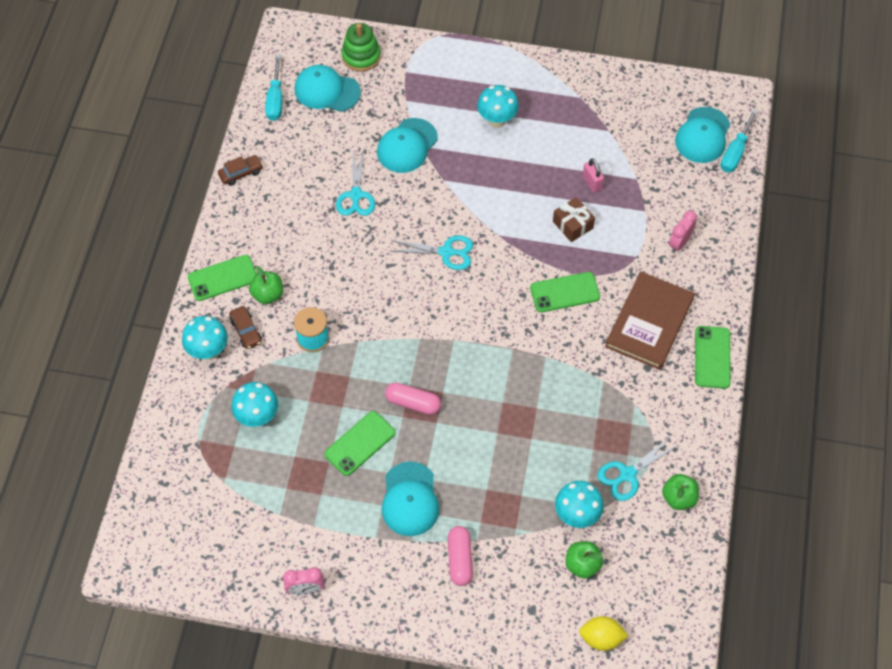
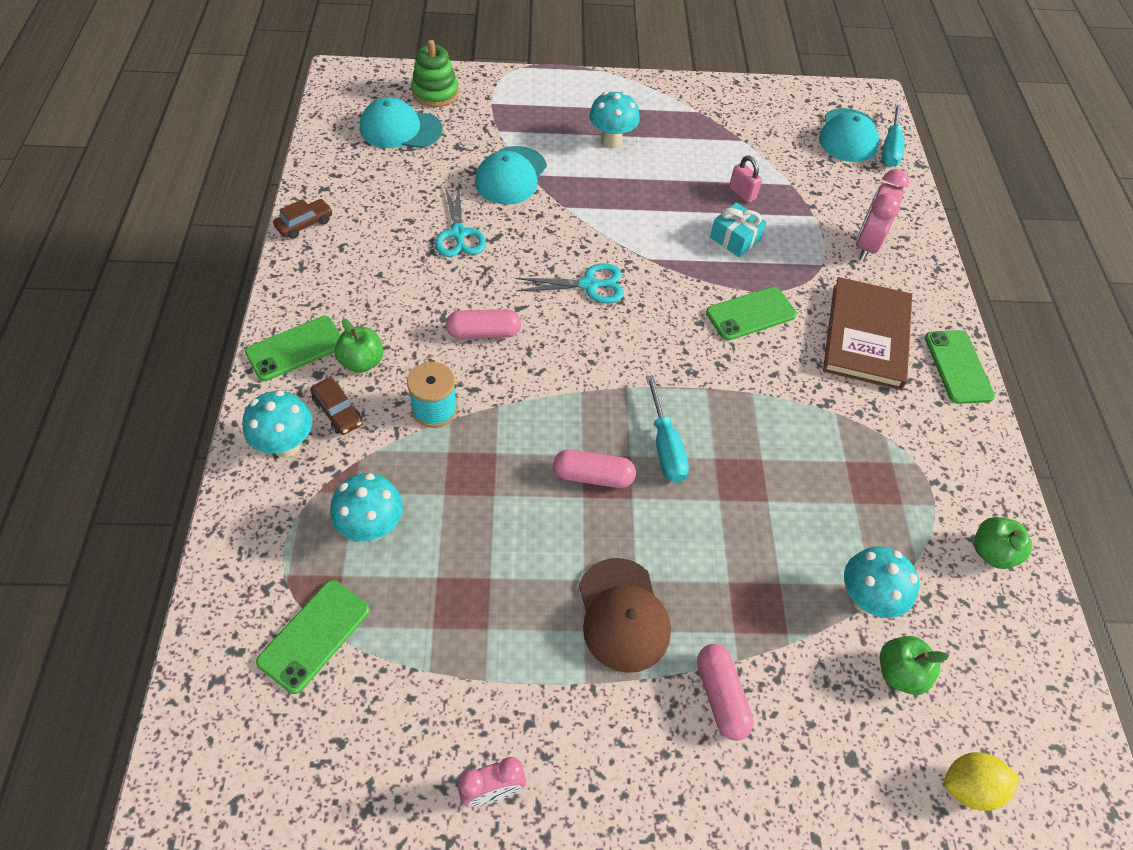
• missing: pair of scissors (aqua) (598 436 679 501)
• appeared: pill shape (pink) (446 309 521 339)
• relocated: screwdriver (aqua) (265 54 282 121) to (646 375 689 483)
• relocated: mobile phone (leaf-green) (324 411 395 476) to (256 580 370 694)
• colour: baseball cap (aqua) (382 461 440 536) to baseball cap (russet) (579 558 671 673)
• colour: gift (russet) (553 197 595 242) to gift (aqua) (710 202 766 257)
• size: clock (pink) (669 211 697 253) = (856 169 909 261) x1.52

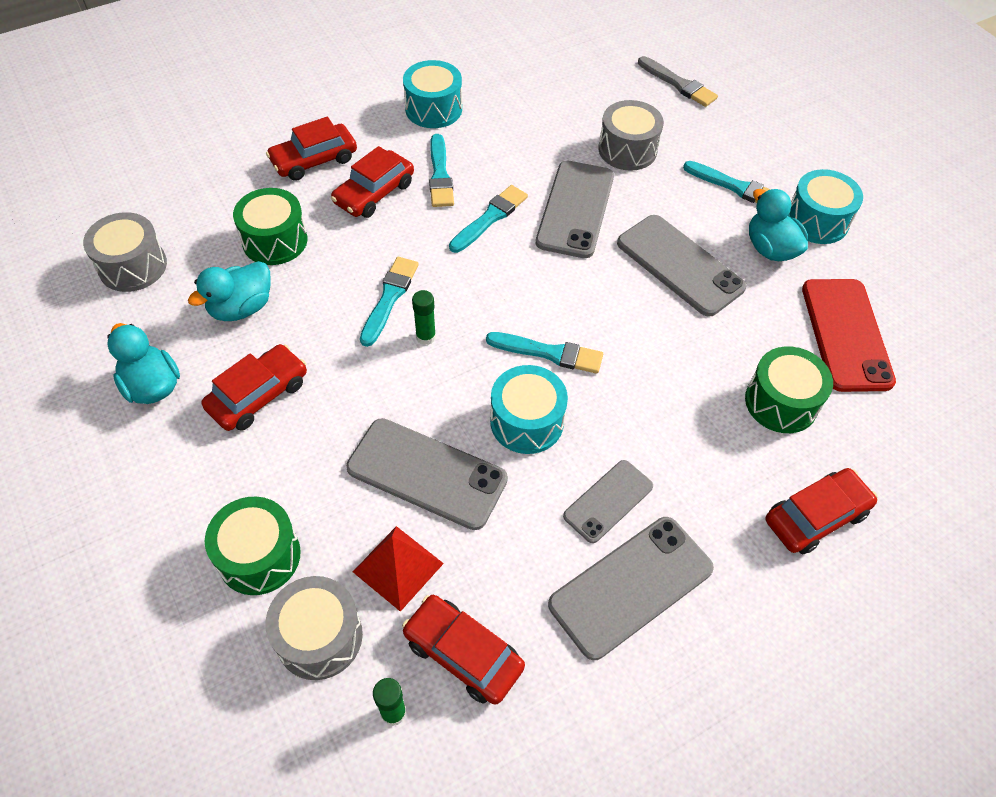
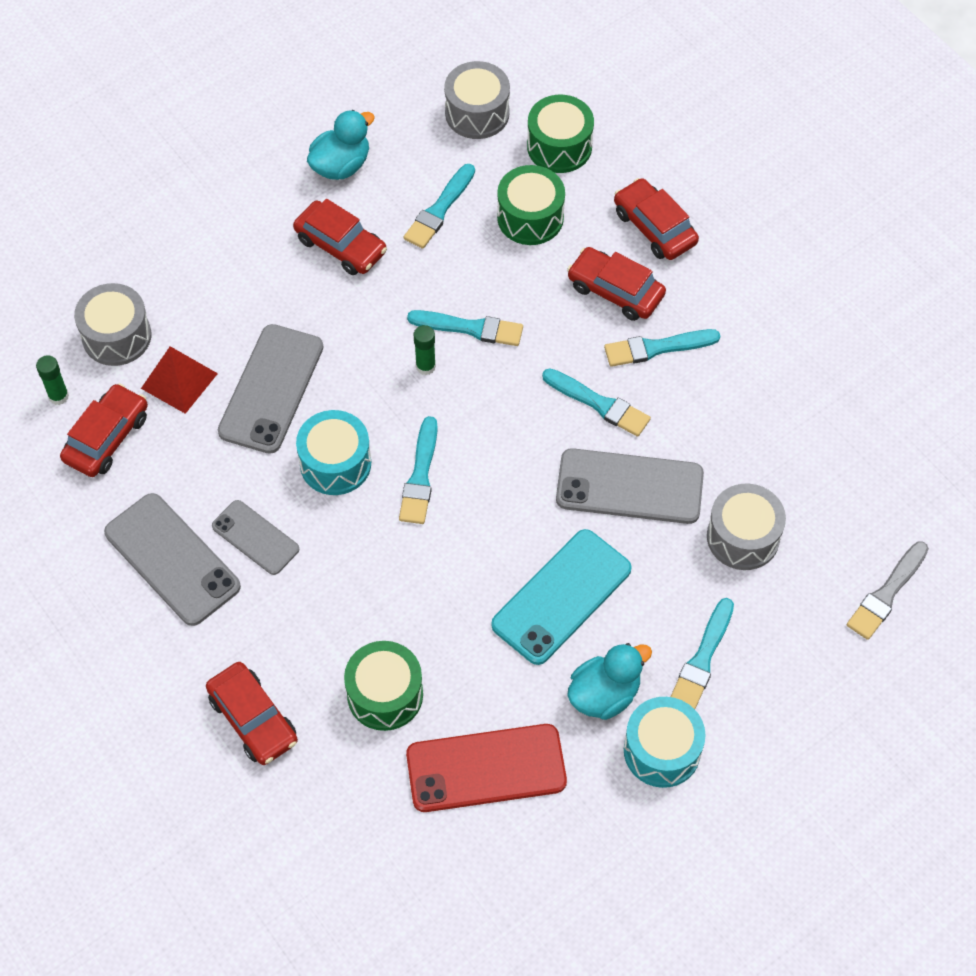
• missing: drum (aqua) (403 60 462 128)
• relocated: drum (leaf-green) (205 497 301 595) to (527 95 594 173)
• exchanged: rubber duck (aqua) (188 261 271 321) to paint brush (aqua) (404 164 475 249)
• colour: mobile phone (ash-grey) (617 215 747 317) to mobile phone (aqua) (491 529 632 665)

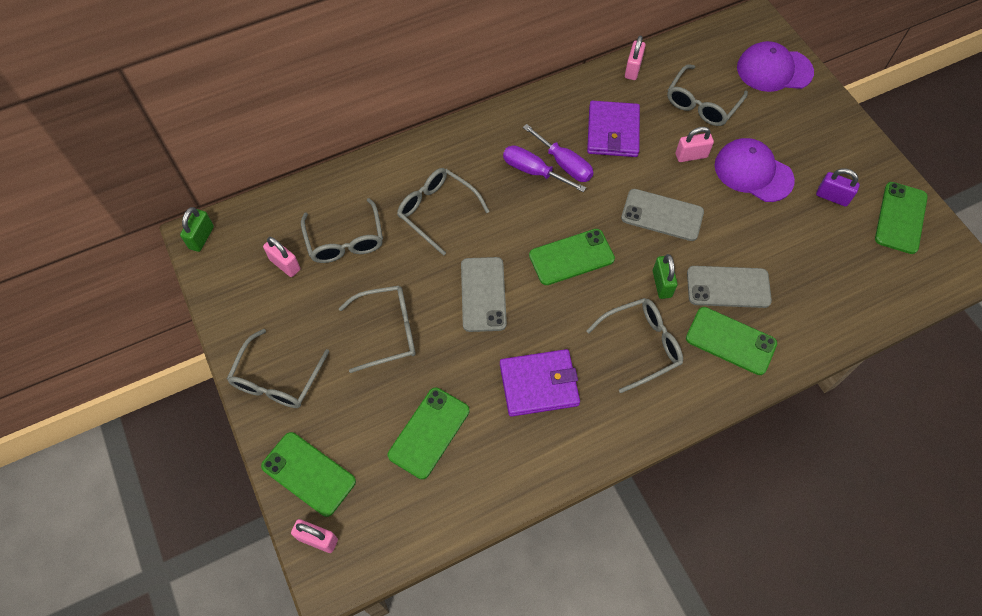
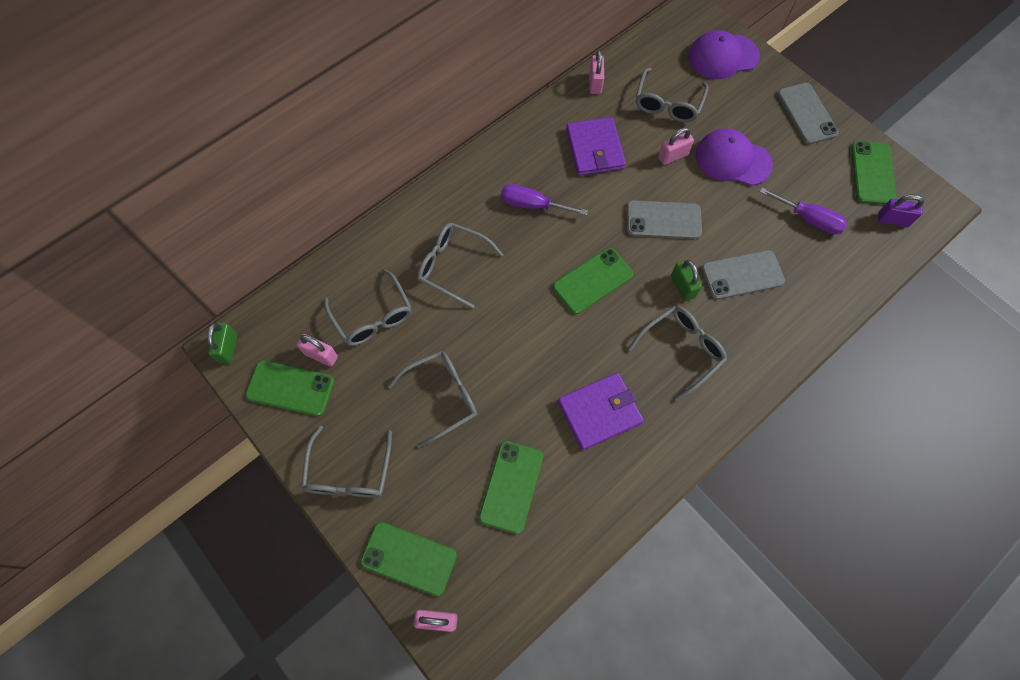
• relocated: mobile phone (ash-grey) (461 257 507 332) to (777 83 839 145)
• relocated: screwdriver (violet) (523 124 593 182) to (760 187 847 235)
• relocated: mobile phone (leaf-green) (686 307 777 375) to (245 360 334 416)
• relocated: padlock (violet) (816 168 860 207) to (878 194 924 227)

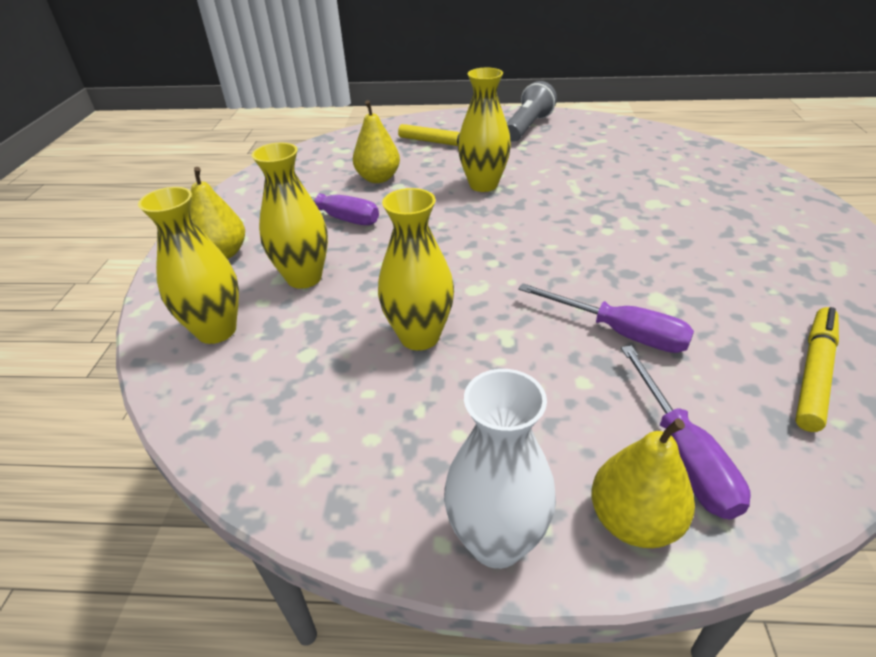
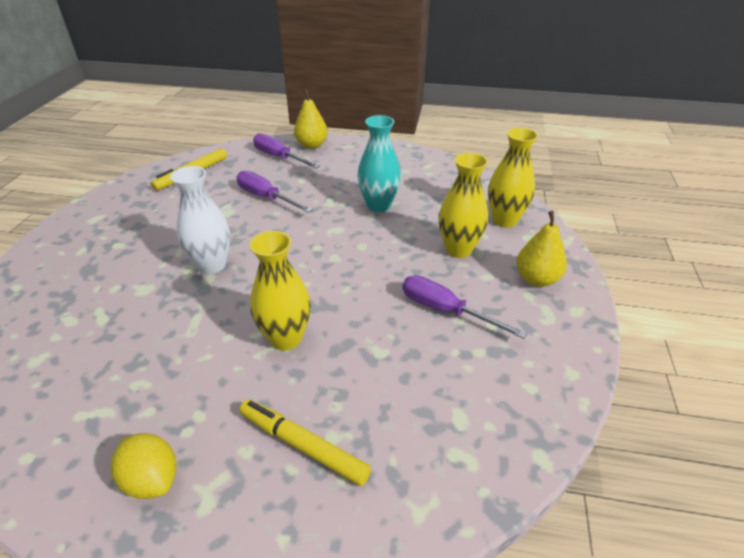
• missing: toy pear (yellow) (353 100 400 183)
• relocated: vase (pure white) (444 369 556 569) to (170 166 230 274)
• exchanged: torch (ash-grey) (507 81 557 142) to toy lemon (yellow) (111 433 177 499)
• colour: vase (yellow) (378 188 454 350) to vase (aqua) (357 115 401 212)
• spun: screwdriver (violet) (621 345 751 519) = (253 133 320 168) 45 degrees counterclockwise

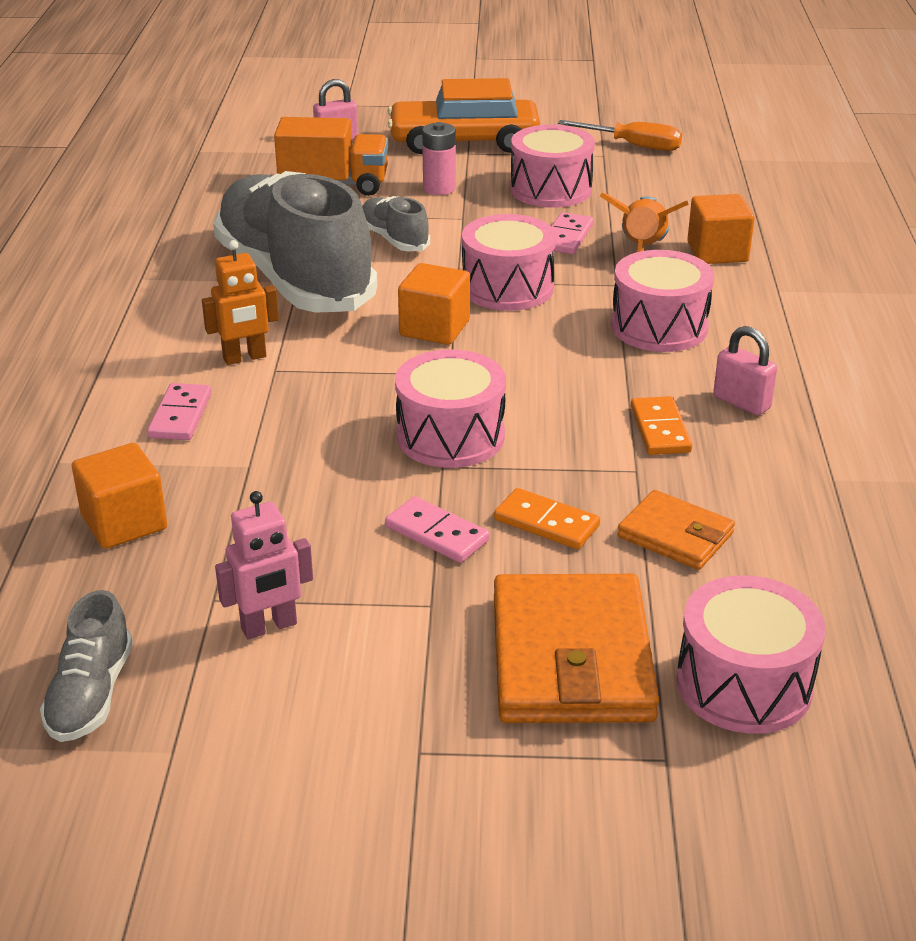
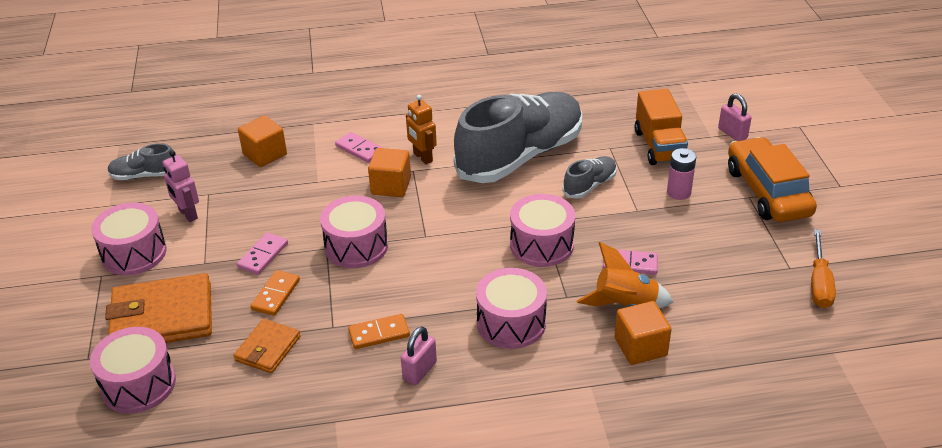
• relocated: block (bright orange) (398 263 470 345) to (368 148 411 197)
• relocated: drum (pink) (510 125 595 208) to (91 203 167 275)
• spun: domino piece (pink) (147 383 212 440) = (335 132 382 163) 45 degrees clockwise

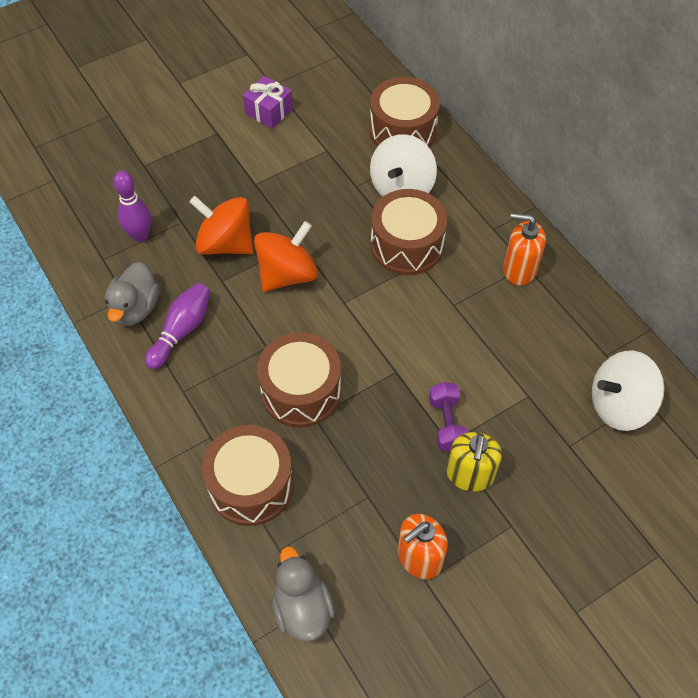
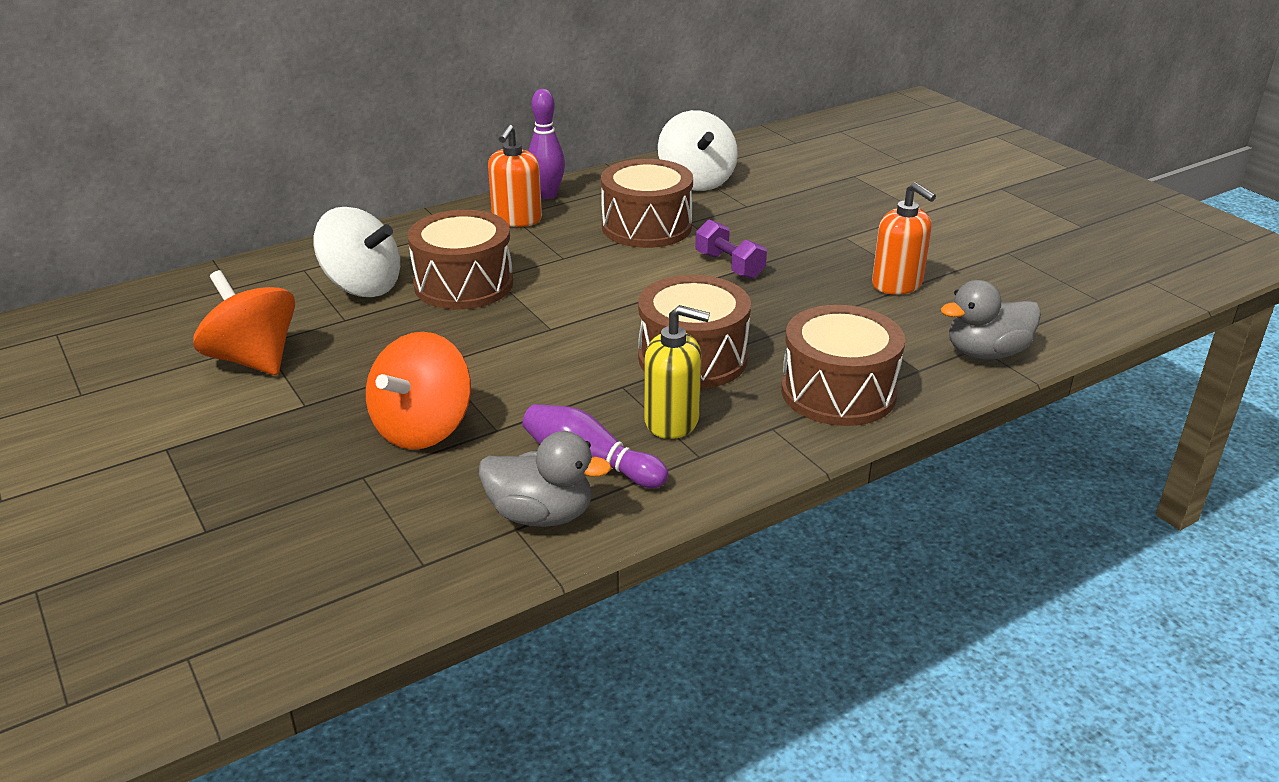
• missing: gift (violet) (243 76 293 129)
• relocated: skittle (violet) (113 171 151 242) to (529 89 565 199)
• relocated: whirligig (bright orange) (254 221 318 292) to (193 270 295 375)
• relocated: drum (russet) (370 77 440 147) to (601 159 693 248)
• relocated: soap dispenser (yellow) (447 432 502 492) to (644 305 710 439)
• spun: free weight (violet) (429 382 468 452) = (695 219 767 279) 60 degrees clockwise

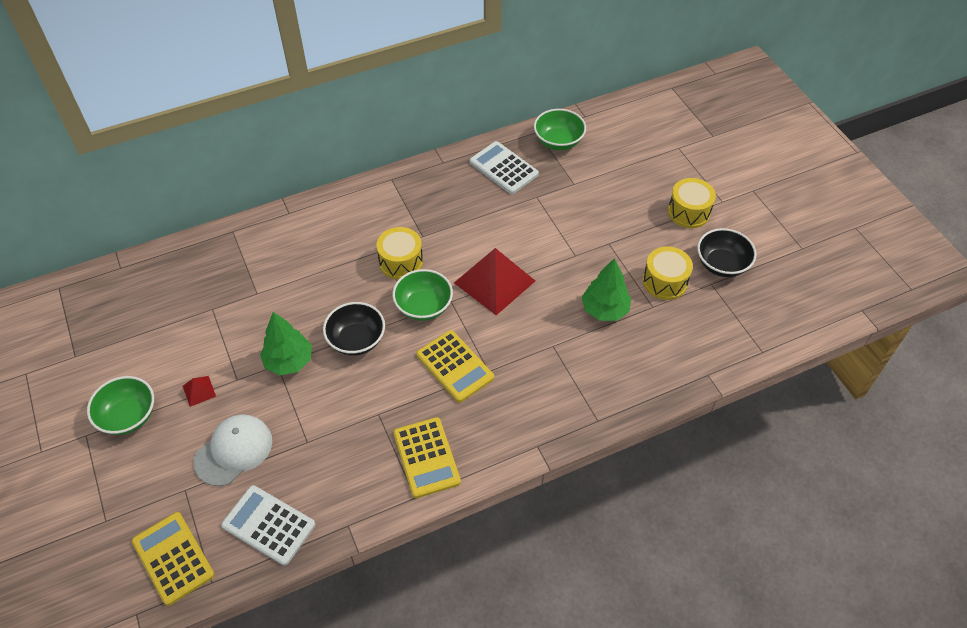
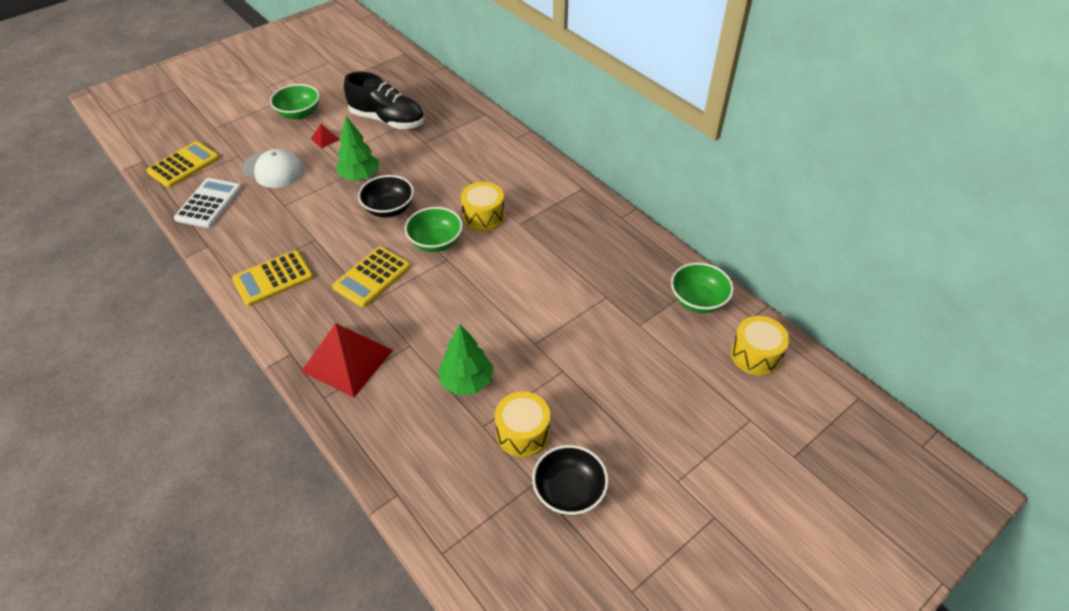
• missing: adding machine (pure white) (470 141 539 194)
• appeared: lace-up shoe (black) (344 72 424 129)
• relocated: pyramid (red) (454 248 535 315) to (301 323 393 398)
• relocated: drum (yellow) (668 178 716 228) to (731 316 789 376)

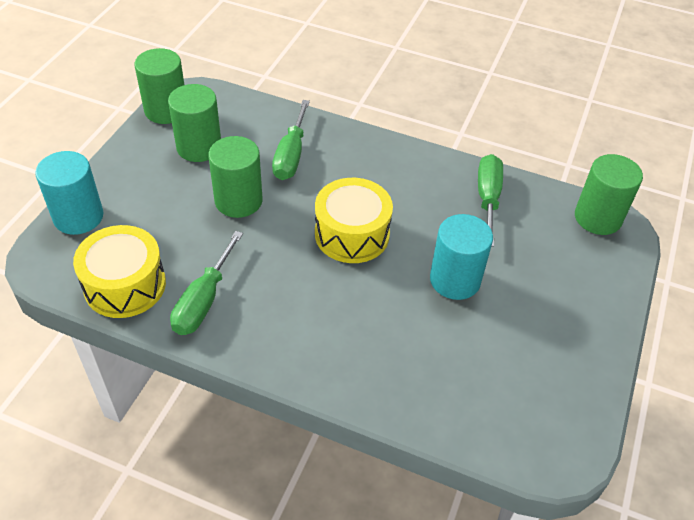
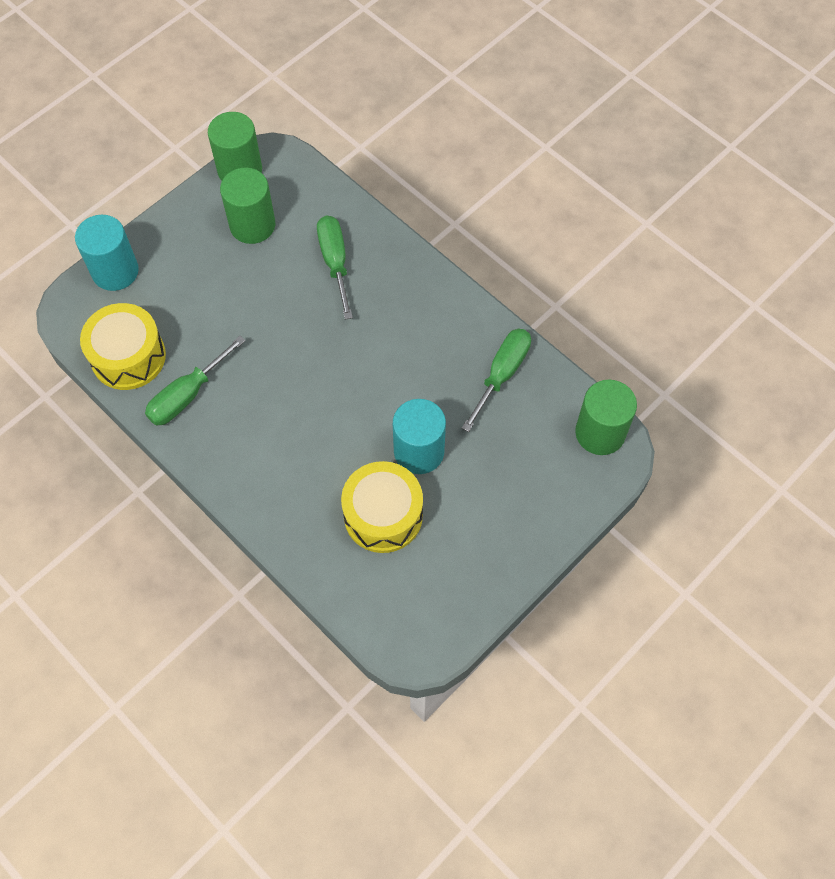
• missing: cylinder shape (leaf-green) (208 136 263 218)
• relocated: drum (yellow) (315 178 393 263) to (341 461 423 553)
• spun: screwdriver (leaf-green) (272 100 310 180) = (317 216 353 320) 135 degrees clockwise

